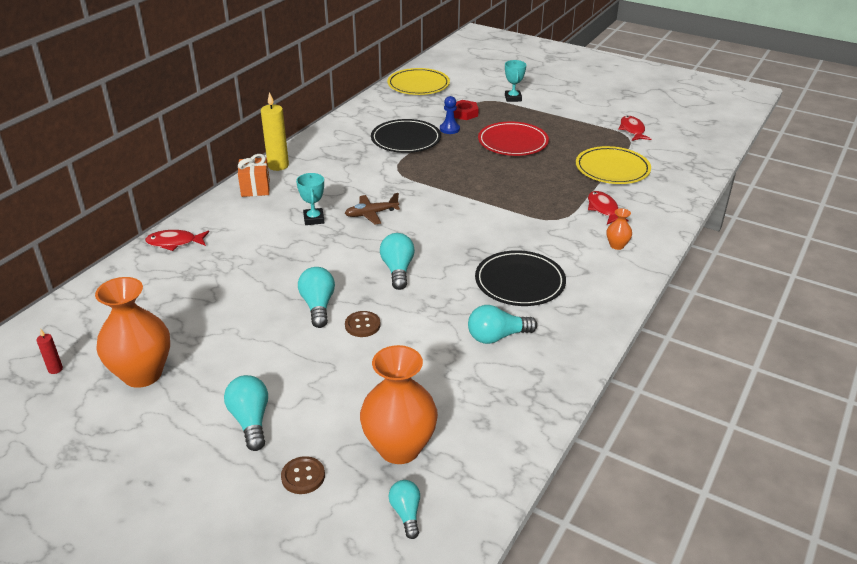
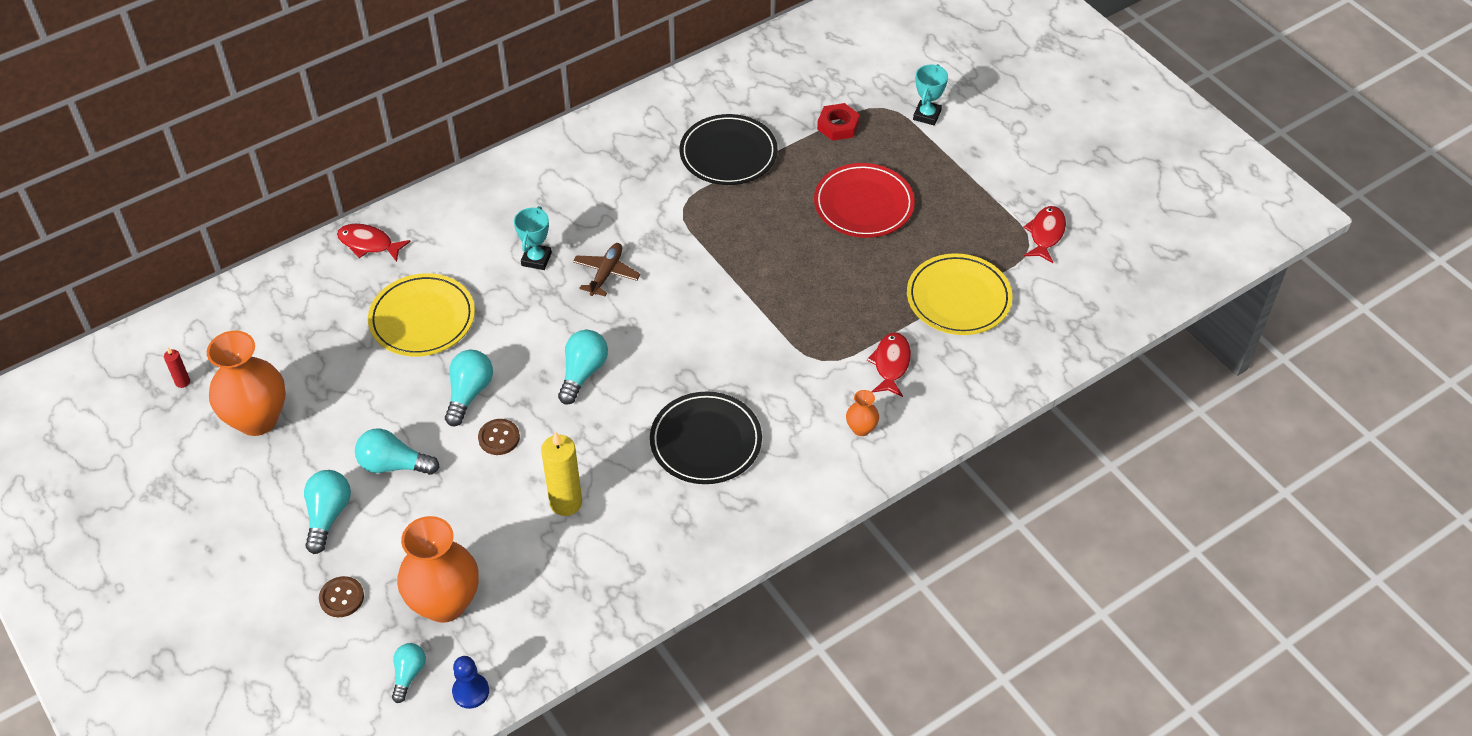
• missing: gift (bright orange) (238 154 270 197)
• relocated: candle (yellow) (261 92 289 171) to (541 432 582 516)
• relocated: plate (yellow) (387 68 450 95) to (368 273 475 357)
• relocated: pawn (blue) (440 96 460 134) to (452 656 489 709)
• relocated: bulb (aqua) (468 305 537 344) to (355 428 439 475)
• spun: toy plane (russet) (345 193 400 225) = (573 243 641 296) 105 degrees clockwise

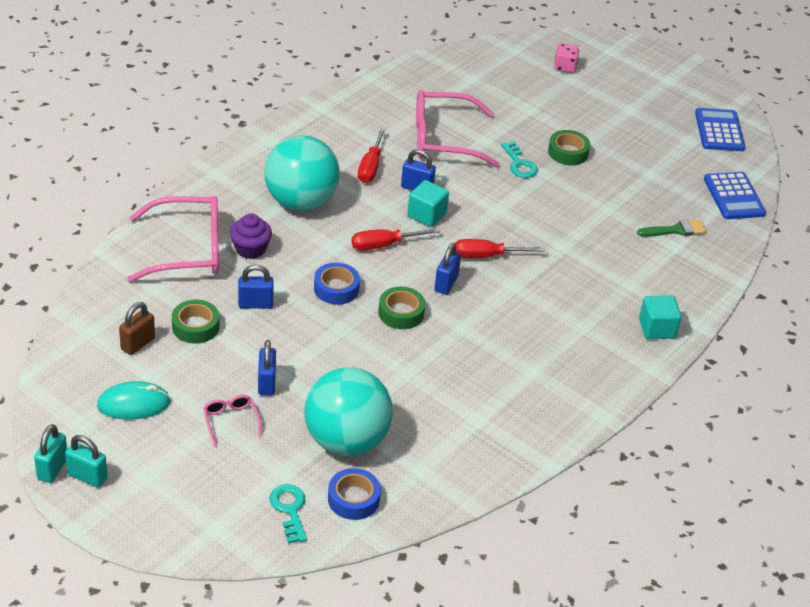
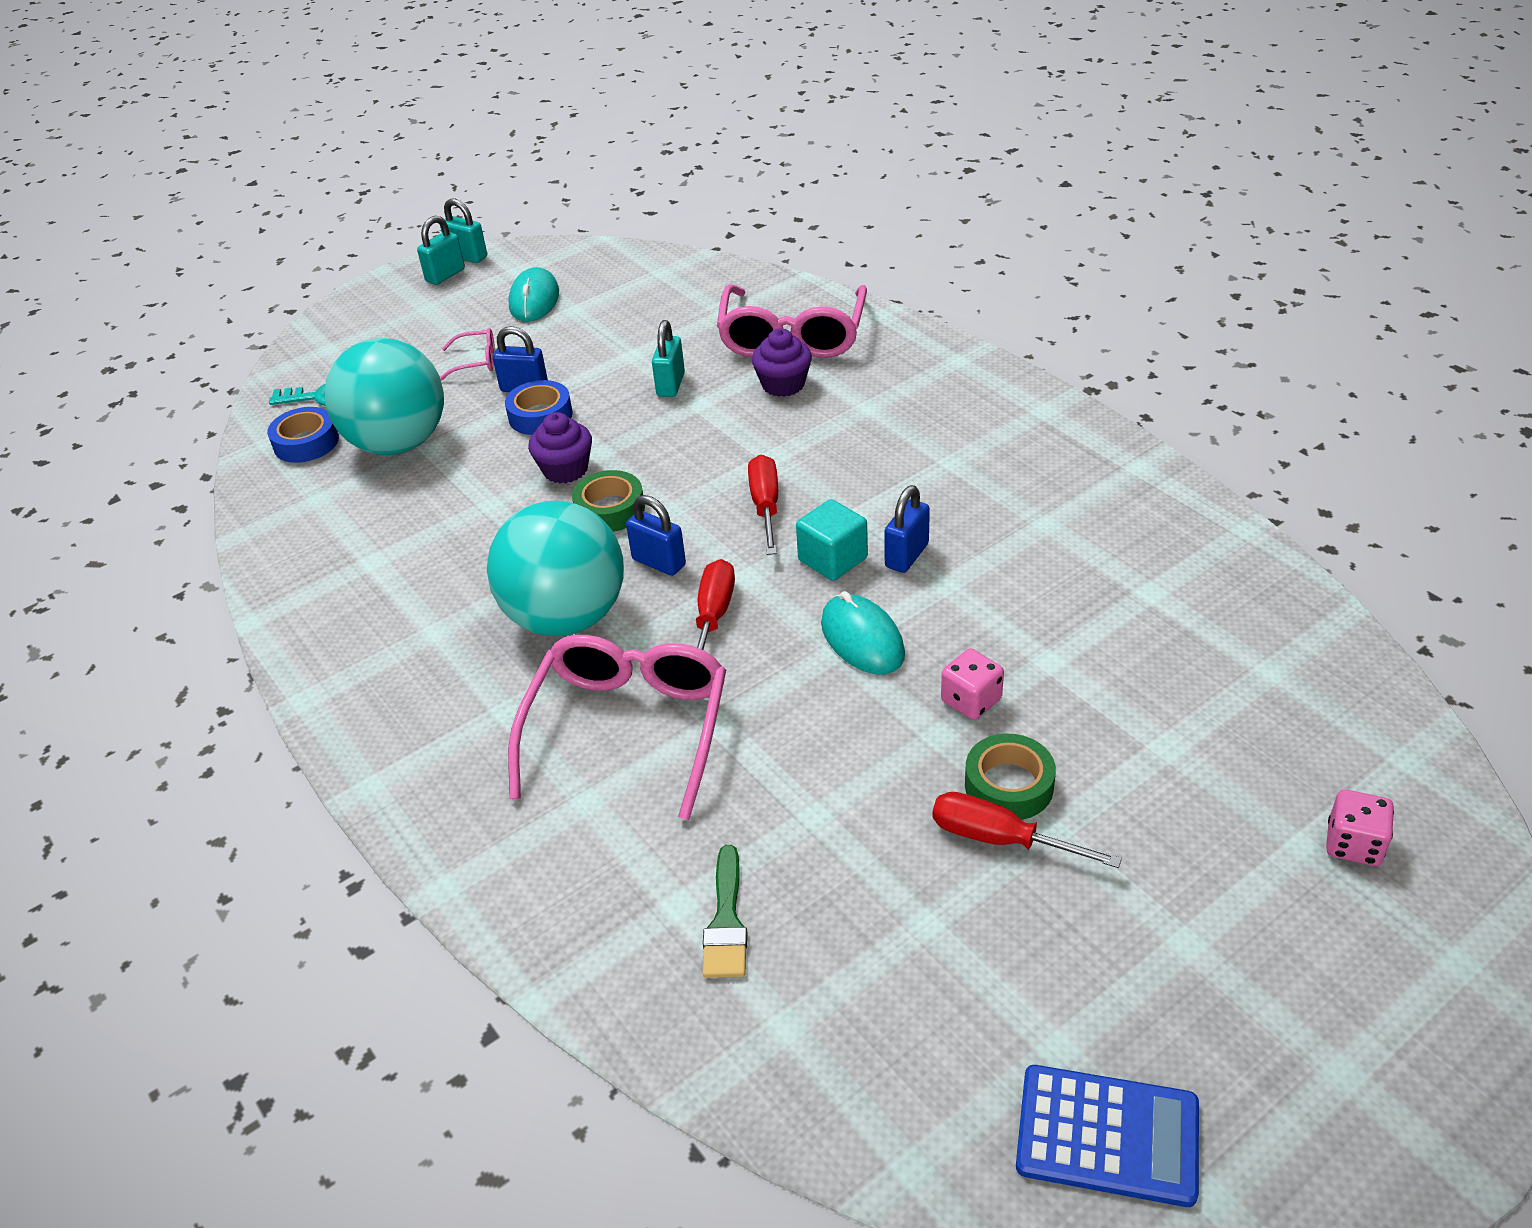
• missing: padlock (russet) (119 302 155 355)
• missing: sticky tape (leaf-green) (172 300 219 344)
• missing: block (aqua) (639 295 681 339)
• missing: adding machine (blue) (704 172 766 219)
• appeared: fairy cake (violet) (528 412 592 483)
• appeared: PC mouse (aqua) (821 591 905 675)
• relocated: ball (aqua) (264 135 340 211) to (487 500 624 636)
• relocated: sticky tape (blue) (314 263 360 305) to (505 380 573 435)
• relocated: screwdriver (red) (358 128 386 183) to (932 792 1122 868)
• relocated: spectacles (pink) (416 90 500 168) to (508 635 726 820)
• exchanged: door key (aqua) (501 141 538 178) to die (pink) (941 649 1004 720)
• colour: padlock (blue) (238 265 274 309) to padlock (aqua) (652 320 685 397)

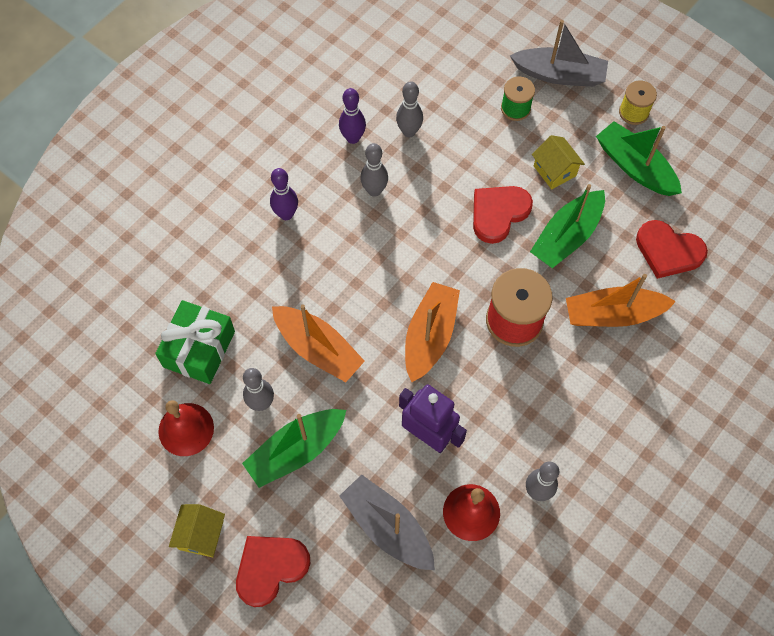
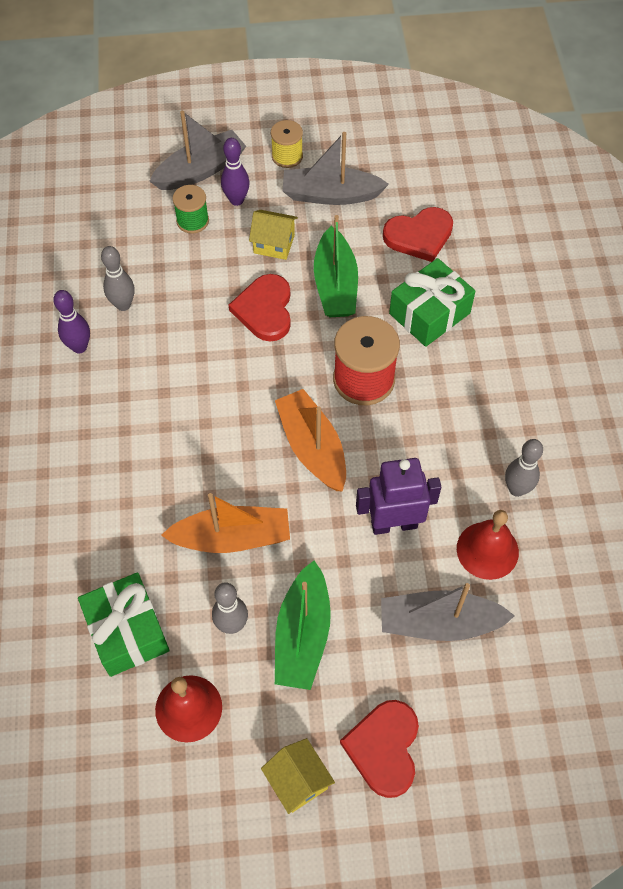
• missing: skittle (ash-grey) (360 143 388 197)
• relocated: skittle (violet) (270 168 298 220) to (221 138 250 206)
• exchanged: toy boat (bright orange) (566 274 676 327) to gift (leaf-green) (389 258 475 347)
• colour: toy boat (leaf-green) (596 121 682 196) to toy boat (ash-grey) (283 132 389 205)

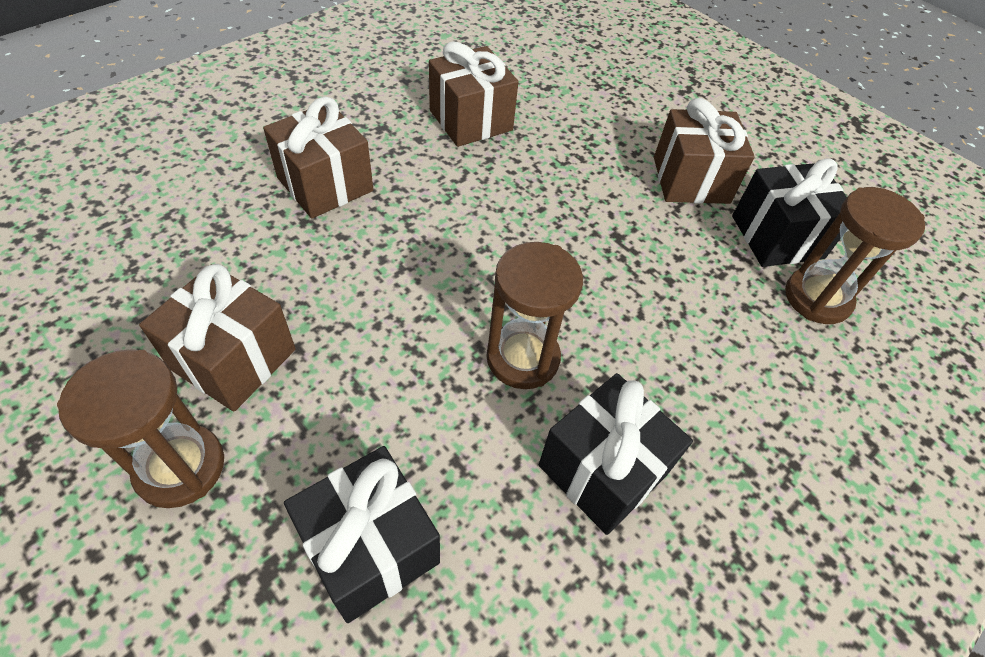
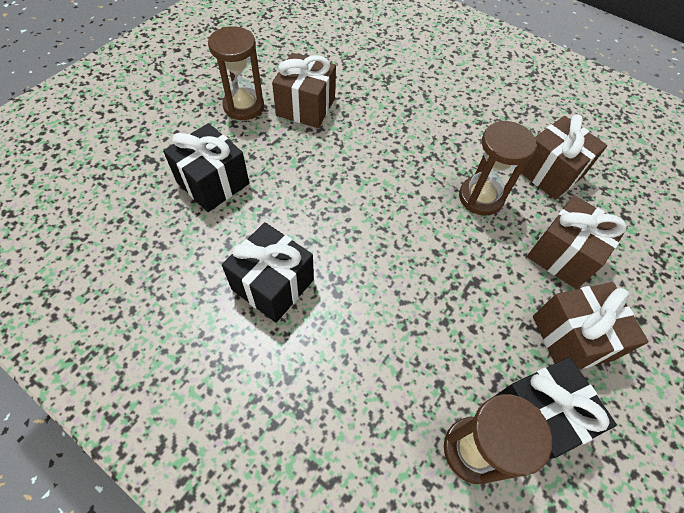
• relocated: gift (russet) (263 96 373 219) to (527 195 628 289)
• relocated: sandglass (russet) (487 242 583 389) to (459 120 537 215)

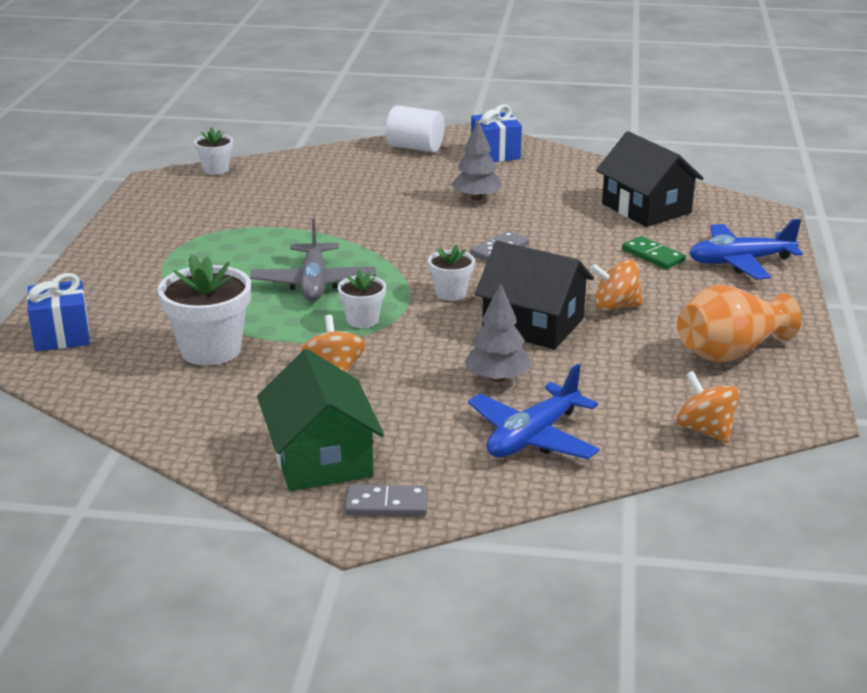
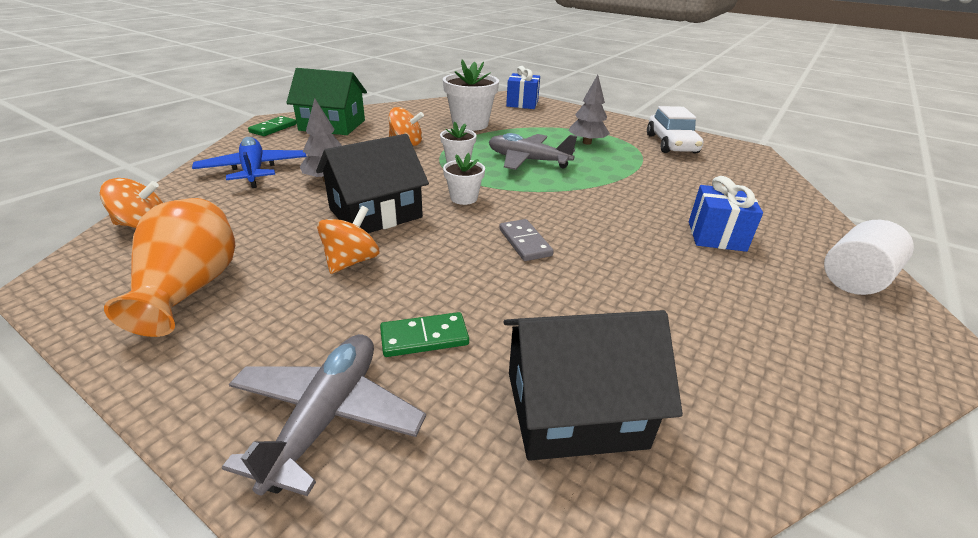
• missing: potted plant (pure white) (194 127 233 175)
• appeared: automobile (pure white) (647 106 704 154)
• relocated: fir tree (ash-grey) (451 120 502 201) to (568 75 610 145)
• relocated: gift (blue) (471 104 522 162) to (689 176 763 252)
• colour: domino piece (ash-grey) (345 484 428 516) to domino piece (leaf-green) (248 116 297 136)
• colour: toy plane (blue) (689 219 803 280) to toy plane (ash-grey) (222 334 426 496)

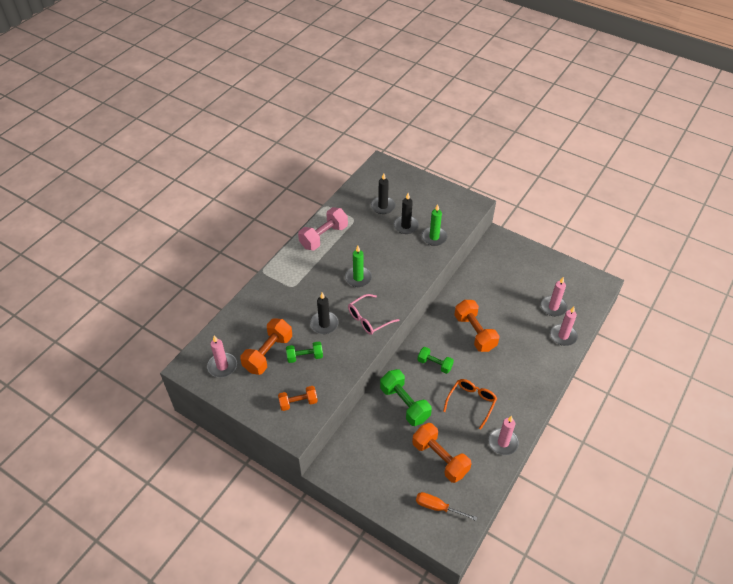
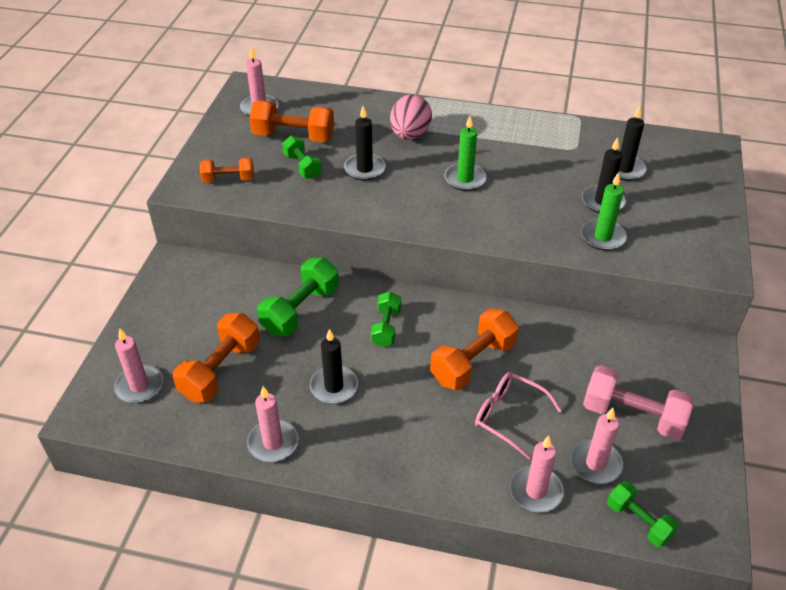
• appeared: egg shape (pink) (390 95 432 140)
• appeared: free weight (leaf-green) (607 481 679 548)
• relocated: free weight (pink) (298 207 348 250) to (583 365 694 440)
• relocated: spectacles (pink) (348 294 399 335) to (475 372 562 460)
• exchanged: screwdriver (bright orange) (416 492 477 521) to candle (pink) (114 328 163 403)
• exchanged: spectacles (bright orange) (443 379 497 430) to candle (black) (309 329 358 404)
• spun: free weight (bright orange) (278 386 318 411) = (200 157 254 183) 60 degrees counterclockwise

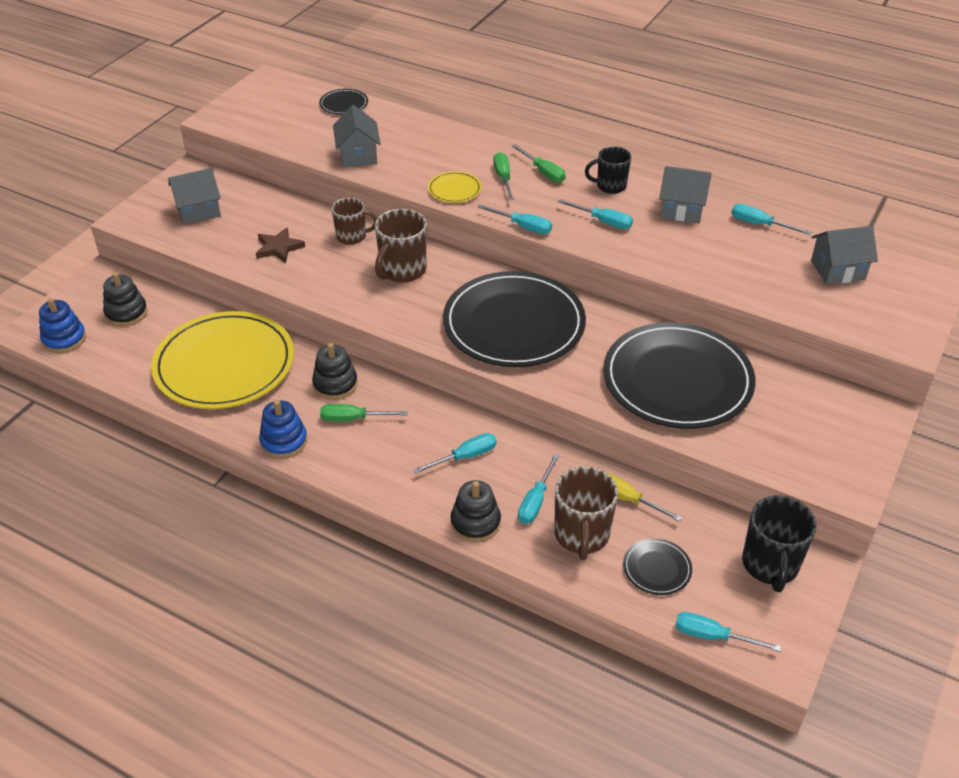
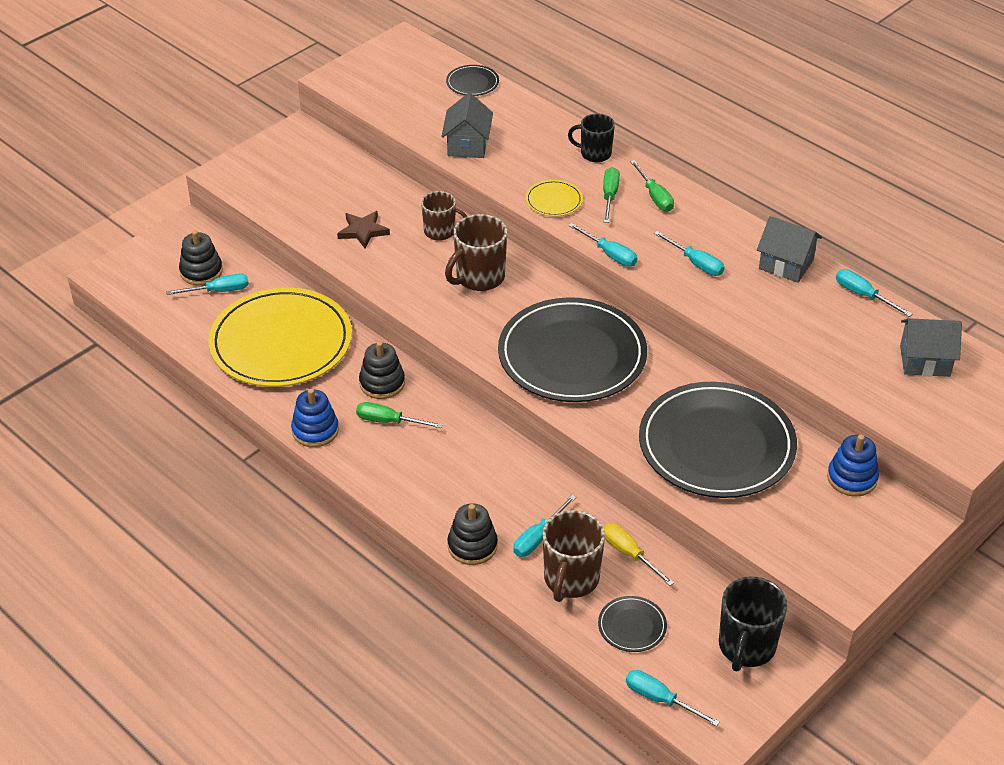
• missing: house (ash-grey) (168 168 221 225)
• relocated: ring stacker (blue) (39 298 86 353) to (827 435 879 497)
• relocated: screwdriver (aqua) (414 433 497 474) to (166 274 249 295)
• relocated: tea mug (black) (585 146 631 194) to (568 114 615 162)

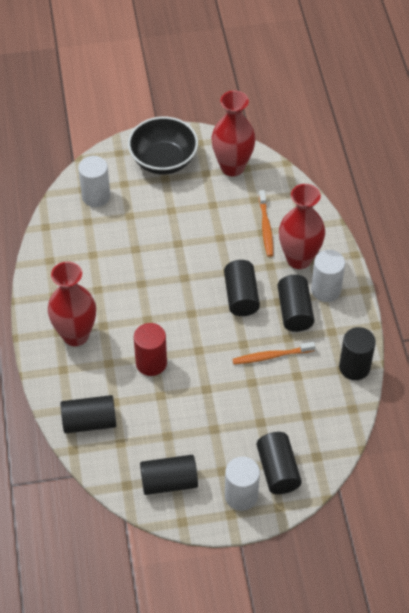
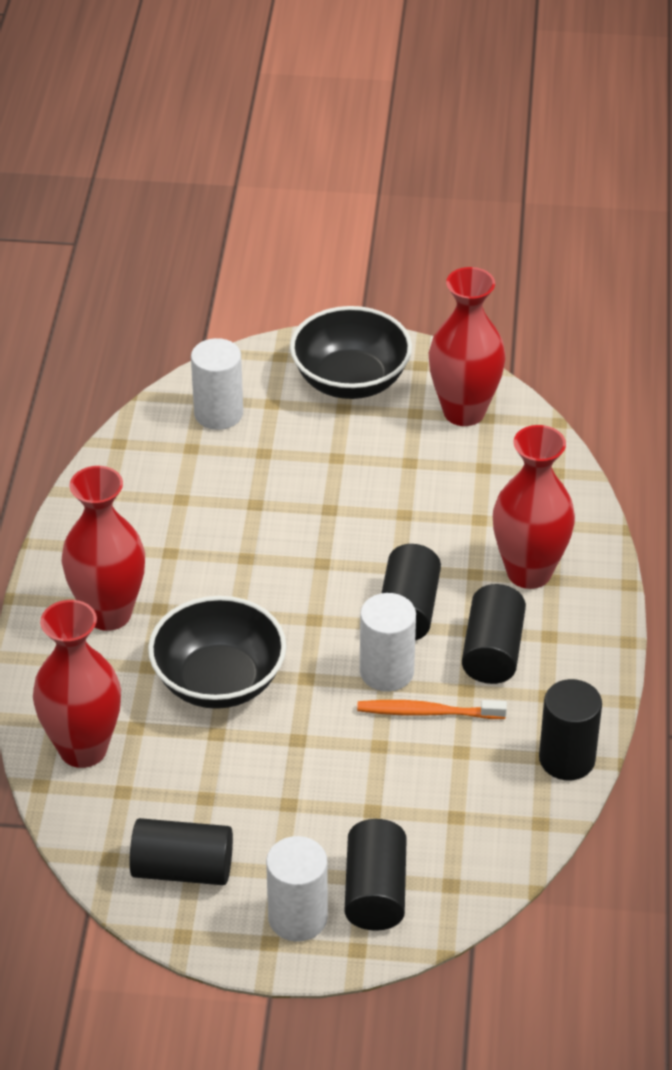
• missing: dental brush (bright orange) (259 190 273 257)
• relocated: cylinder shape (pure white) (311 250 345 302) to (360 593 416 692)
• exchanged: cylinder shape (black) (61 395 116 434) to vase (red) (33 600 121 768)
• exchanged: cylinder shape (red) (134 323 167 376) to deep dish (black) (148 596 286 709)

